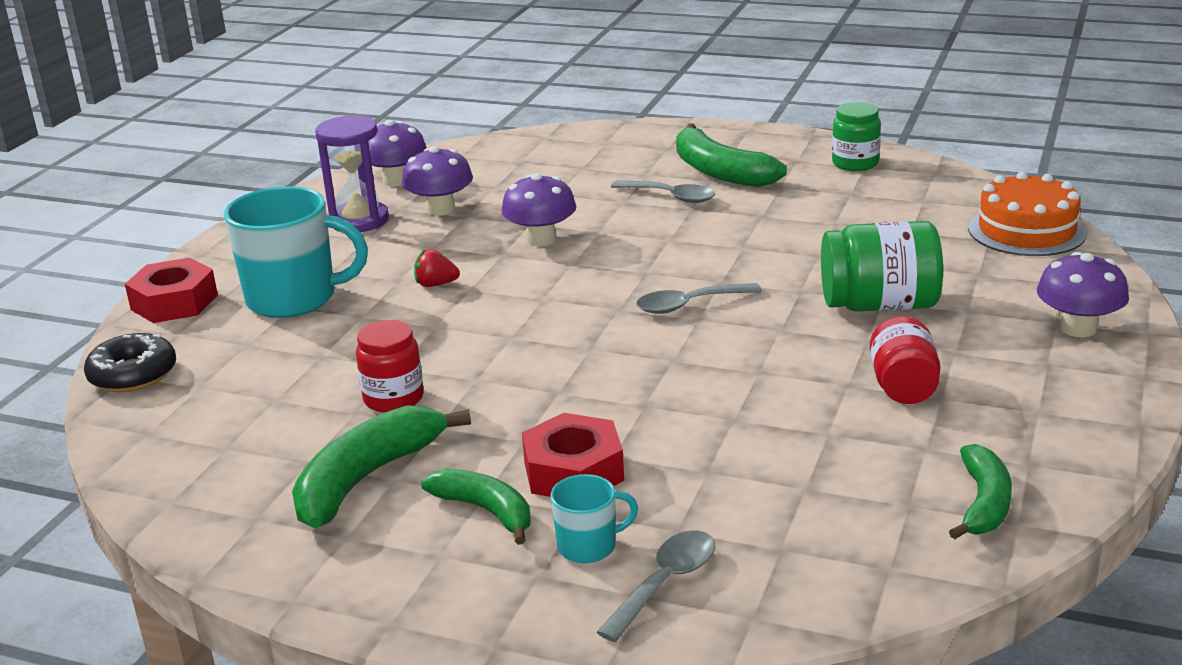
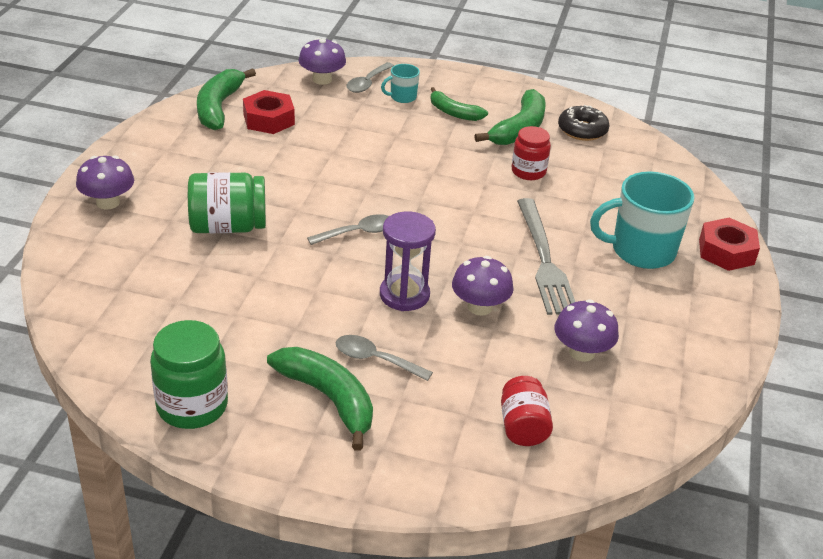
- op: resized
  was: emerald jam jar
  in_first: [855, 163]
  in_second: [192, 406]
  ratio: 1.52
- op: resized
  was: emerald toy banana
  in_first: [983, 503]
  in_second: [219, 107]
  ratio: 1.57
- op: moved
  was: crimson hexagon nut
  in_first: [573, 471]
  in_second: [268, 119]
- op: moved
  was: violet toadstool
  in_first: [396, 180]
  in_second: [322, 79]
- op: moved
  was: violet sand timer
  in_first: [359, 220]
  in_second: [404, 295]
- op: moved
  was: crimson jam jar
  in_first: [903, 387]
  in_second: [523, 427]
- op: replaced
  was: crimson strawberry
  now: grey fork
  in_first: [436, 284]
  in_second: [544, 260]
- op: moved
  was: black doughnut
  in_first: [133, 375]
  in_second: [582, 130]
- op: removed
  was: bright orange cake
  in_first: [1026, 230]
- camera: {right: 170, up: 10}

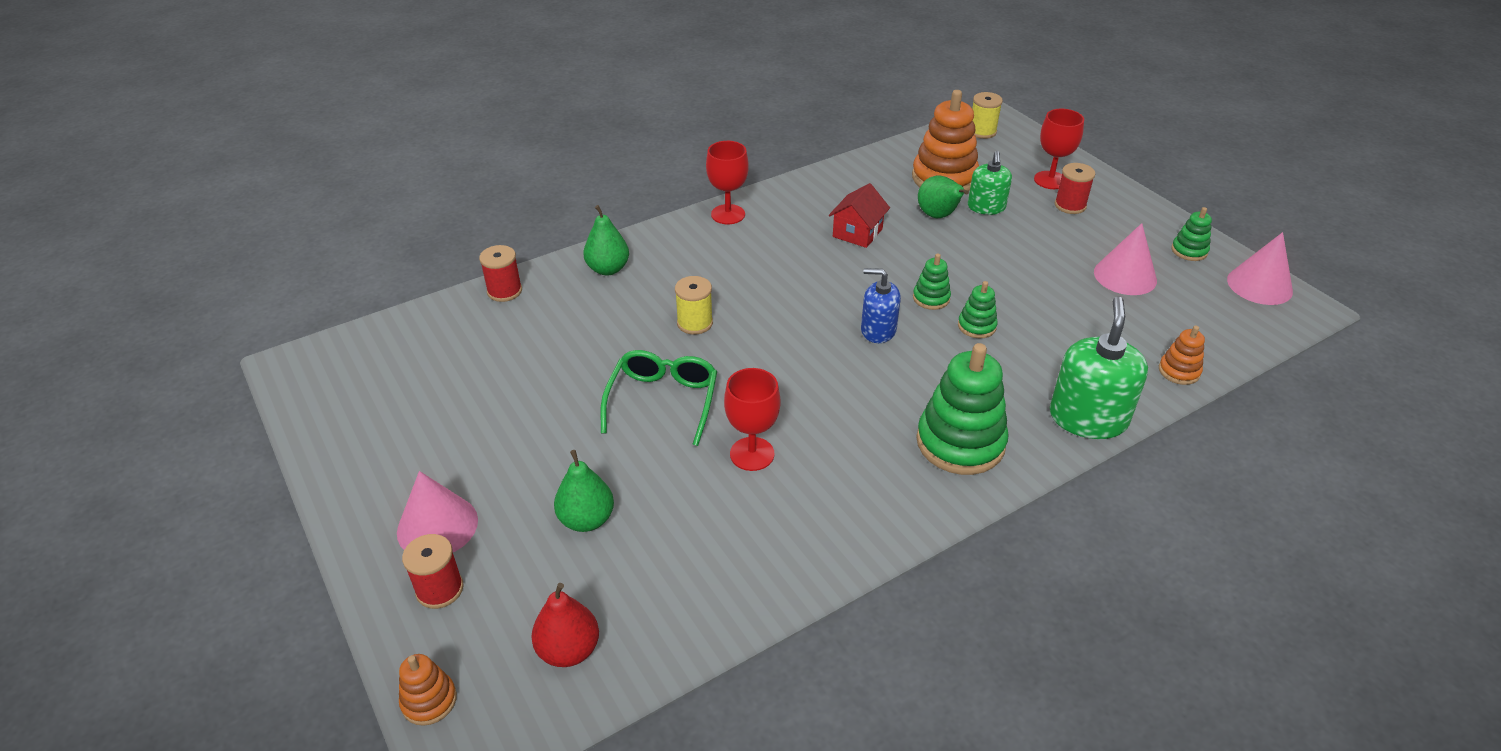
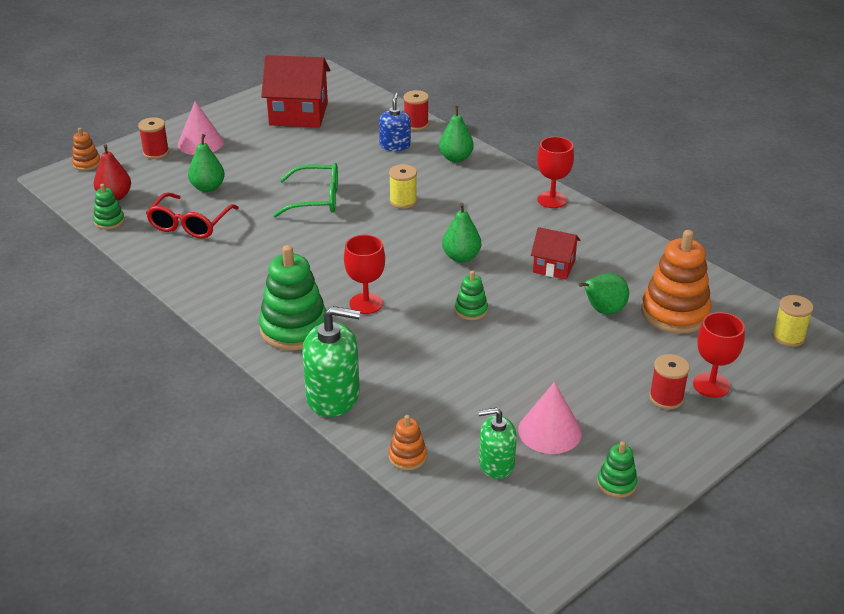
- op: moved
  was: emerald stacking toy
  in_first: [976, 326]
  in_second: [109, 221]
- op: added
  now: crimson eyeglasses
  in_second: [190, 224]
- op: added
  now: crimson cottage
  in_second: [298, 114]
- op: moved
  was: crimson wine glass
  in_first: [752, 454]
  in_second: [366, 303]
- op: moved
  was: blue pump bottle
  in_first: [878, 330]
  in_second: [395, 145]
- op: added
  now: emerald pear fruit
  in_second: [461, 257]
- op: moved
  was: emerald pump bottle
  in_first: [986, 207]
  in_second: [496, 464]
- op: removed
  was: pink solid cone
  in_first: [1259, 285]
- camera: {right: 80, up: -5}

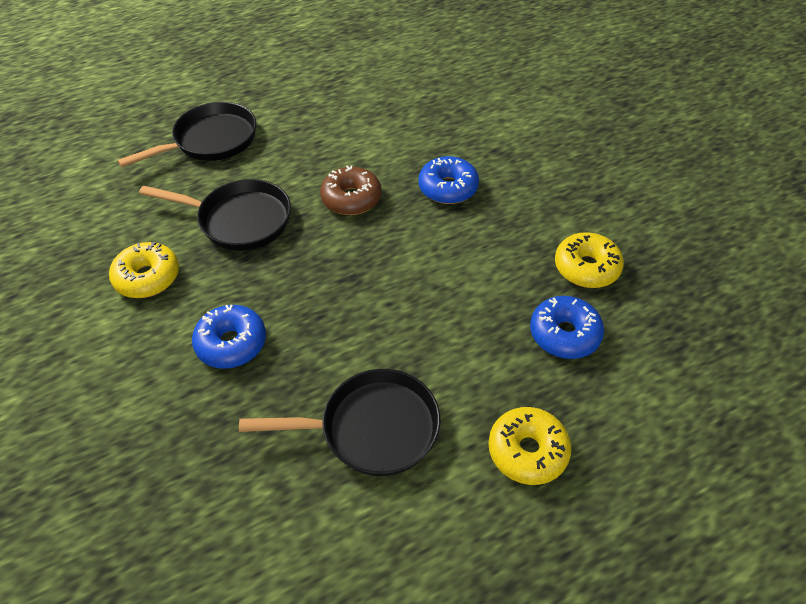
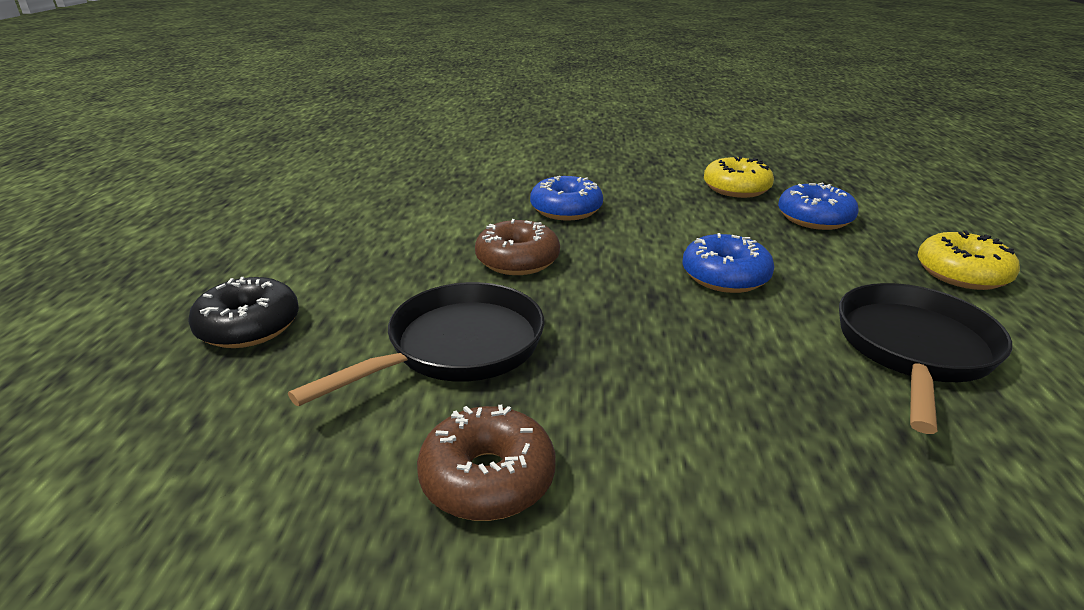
- op: replaced
  was: black skillet
  now: black doughnut
  in_first: [211, 141]
  in_second: [249, 326]
- op: recoloured
  was: bright yellow doughnut
  now: dark brown doughnut
  in_first: [147, 277]
  in_second: [487, 478]
- op: moved
  was: blue doughnut
  in_first: [231, 343]
  in_second: [725, 276]
- camera: {right: -60, up: -20}

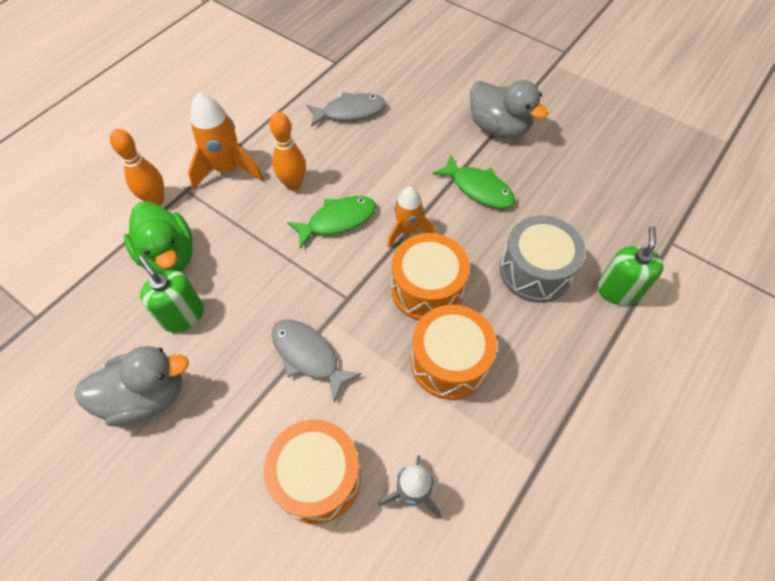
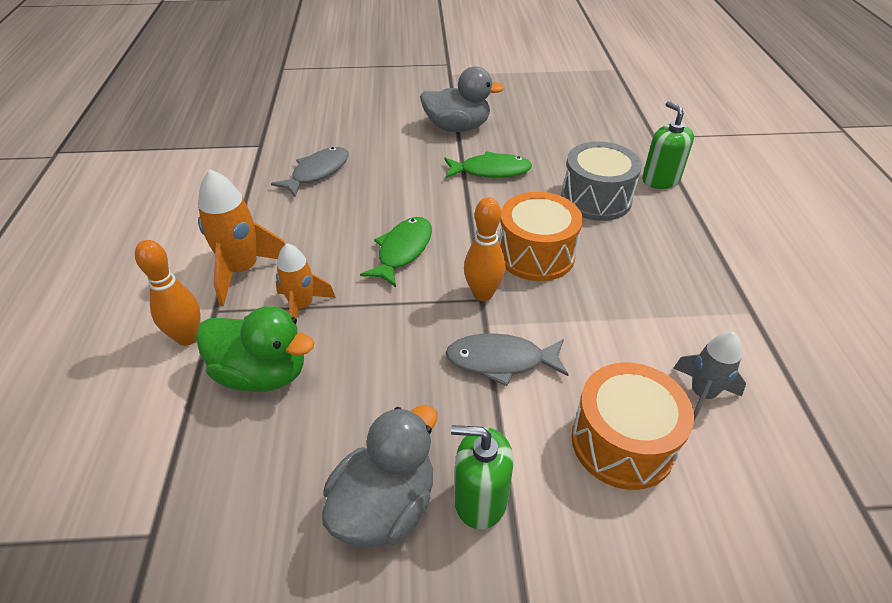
- op: moved
  was: bright orange rocket
  in_first: [407, 231]
  in_second: [302, 306]
- op: moved
  was: emerald pump bottle
  in_first: [183, 315]
  in_second: [480, 499]
- op: moved
  was: bright orange skittle
  in_first: [293, 184]
  in_second: [482, 294]
- op: removed
  was: bright orange toy drum
  in_first: [449, 361]
- camera: {right: -40, up: -15}

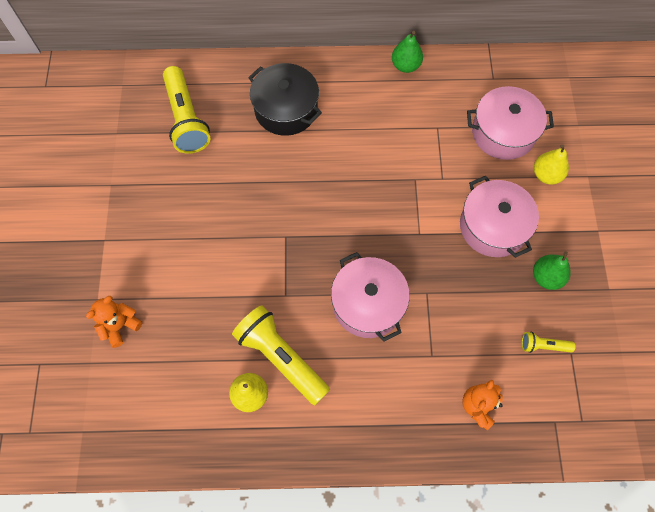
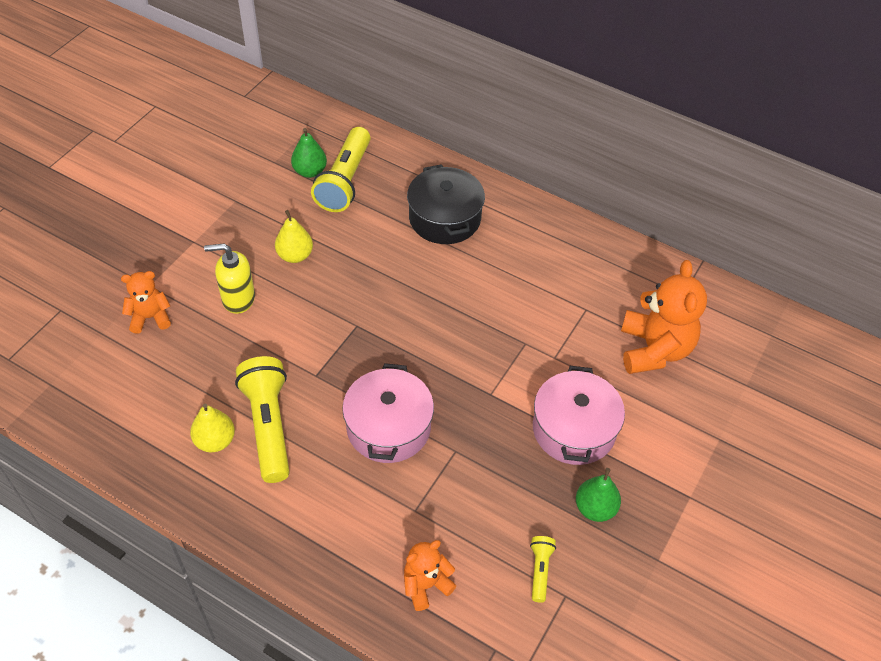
- op: added
  now: bright yellow pump bottle
  in_second: [238, 298]
- op: moved
  was: bright yellow pear fruit
  in_first: [546, 175]
  in_second: [295, 255]
- op: moved
  was: emerald pear fruit
  in_first: [405, 66]
  in_second: [310, 171]
- op: turned
  was: bright yellow pocket torch
  in_first: [543, 345]
  in_second: [540, 570]
  clockwise: 60
- op: replaced
  was: pink cooking pot
  now: bright orange teddy bear
  in_first: [503, 133]
  in_second: [654, 349]
- camera: {right: 30, up: -15}

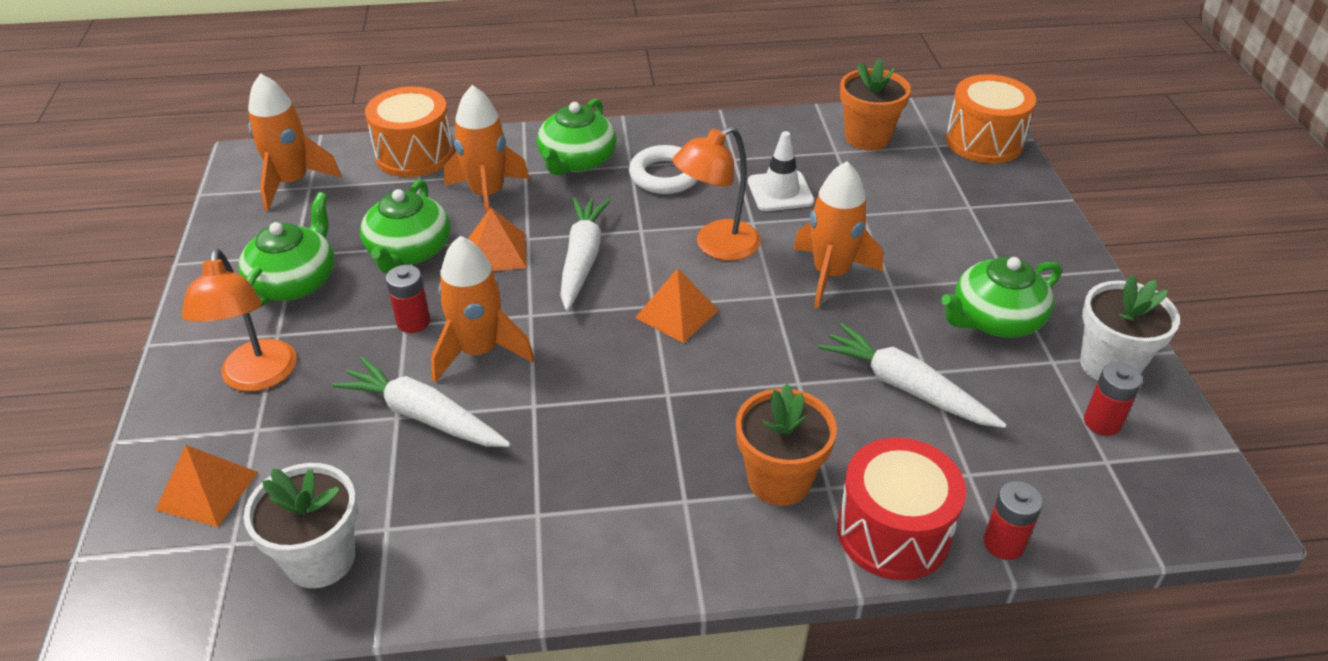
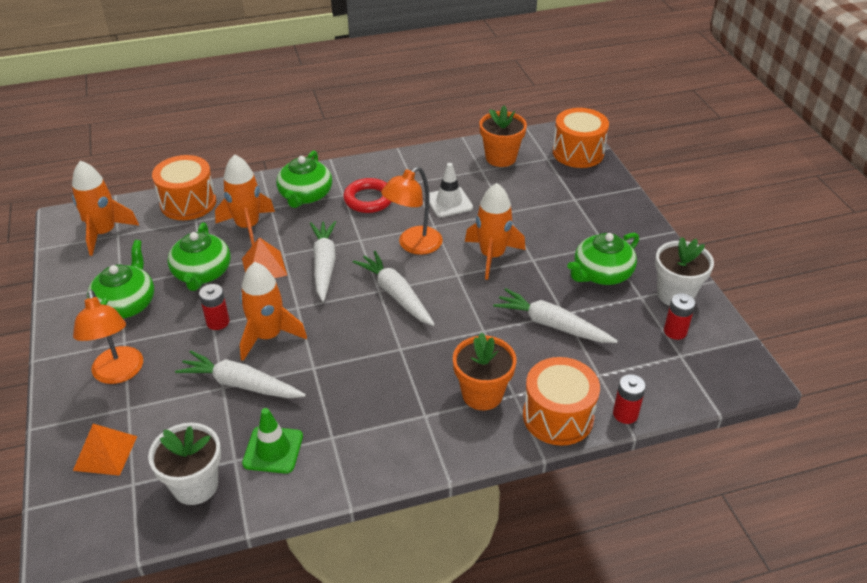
- op: added
  now: emerald traffic cone
  in_second: [273, 450]
- op: recoloured
  was: pure white torus
  now: crimson torus
  in_first: [665, 175]
  in_second: [368, 199]
- op: replaced
  was: bright orange solid pyramid
  now: pure white root vegetable
  in_first: [677, 313]
  in_second: [396, 294]
- op: recoloured
  was: crimson toy drum
  now: bright orange toy drum
  in_first: [893, 532]
  in_second: [558, 416]
- camera: {right: -10, up: 0}

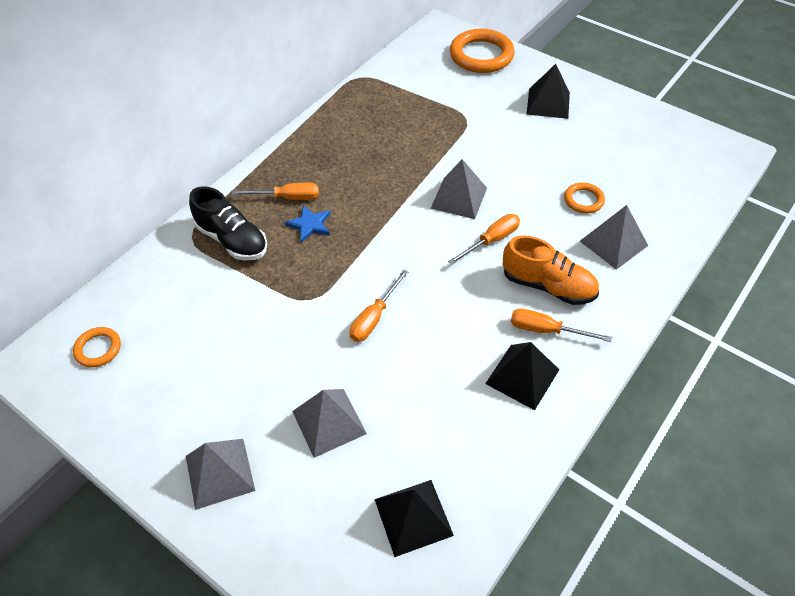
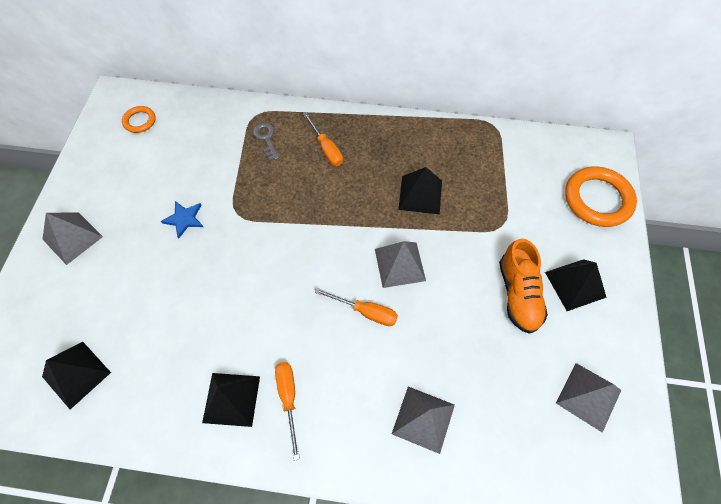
- op: moved
  was: blue five-pointed star
  in_first: [310, 224]
  in_second: [184, 219]
- op: replaced
  was: black sneaker
  now: grey door key
  in_first: [232, 240]
  in_second: [266, 138]
- op: added
  now: black solid pyramid
  in_second: [420, 194]
- op: moved
  was: bright orange sneaker
  in_first: [548, 286]
  in_second: [518, 294]
- op: moved
  was: grey solid pyramid
  in_first: [329, 422]
  in_second: [588, 396]
- op: removed
  was: bright orange screwdriver
  in_first: [374, 318]
- op: removed
  was: bright orange torus
  in_first: [583, 200]
- camera: {right: 60, up: 10}

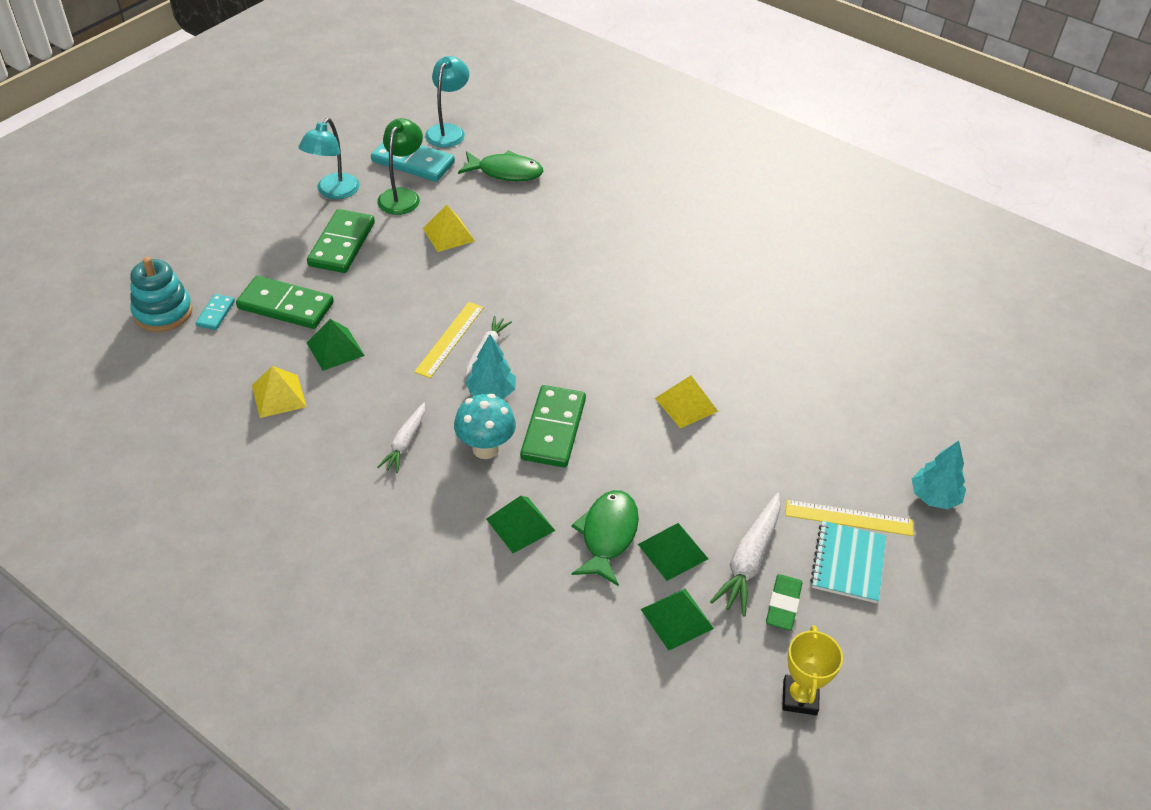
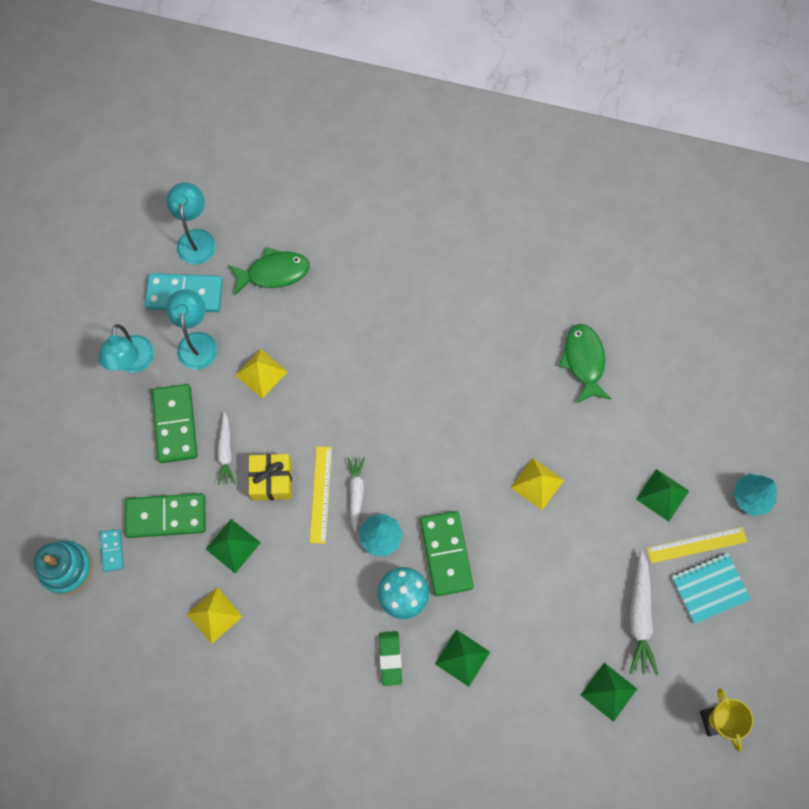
- op: recoloured
  was: emerald lamp
  now: turquoise lamp
  in_first: [402, 196]
  in_second: [197, 342]
- op: moved
  was: pure white root vegetable
  in_first: [405, 443]
  in_second: [226, 451]
- op: added
  now: bright yellow present
  in_second: [272, 480]
- op: moved
  was: emerald eraser
  in_first: [783, 605]
  in_second: [390, 658]
- op: moved
  was: emerald fish figure
  in_first: [607, 535]
  in_second: [584, 361]
- op: moved
  was: emerald solid pyramid
  in_first: [673, 551]
  in_second: [662, 495]
- op: turned
  was: turquoise notebook
  in_first: [847, 563]
  in_second: [709, 588]
  clockwise: 75
- camera: {right: -20, up: 25}

